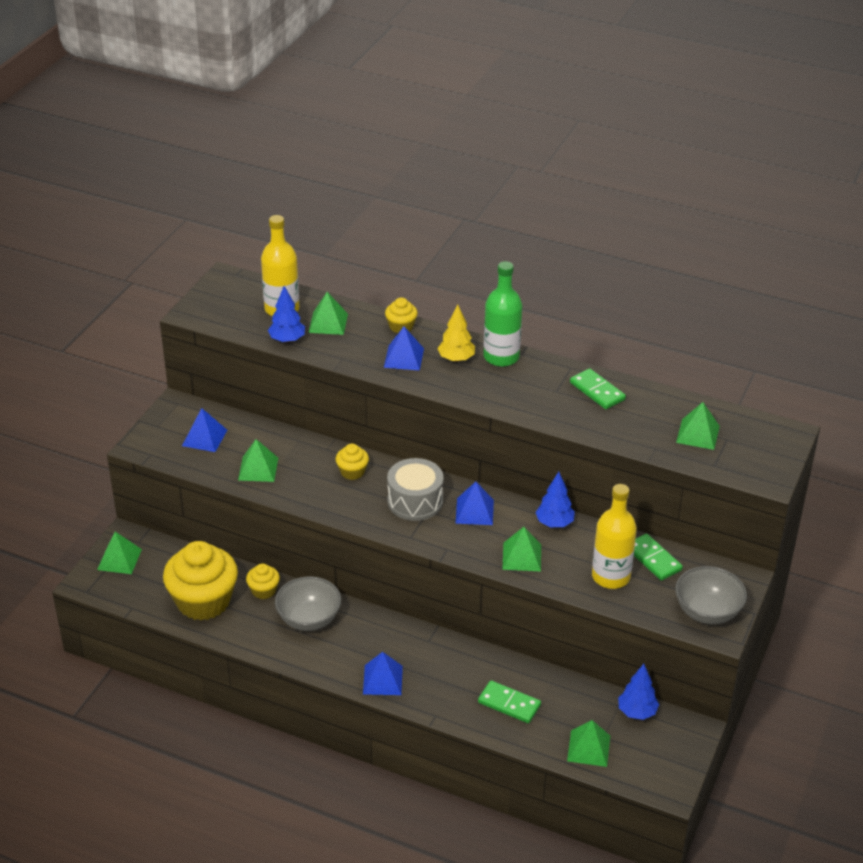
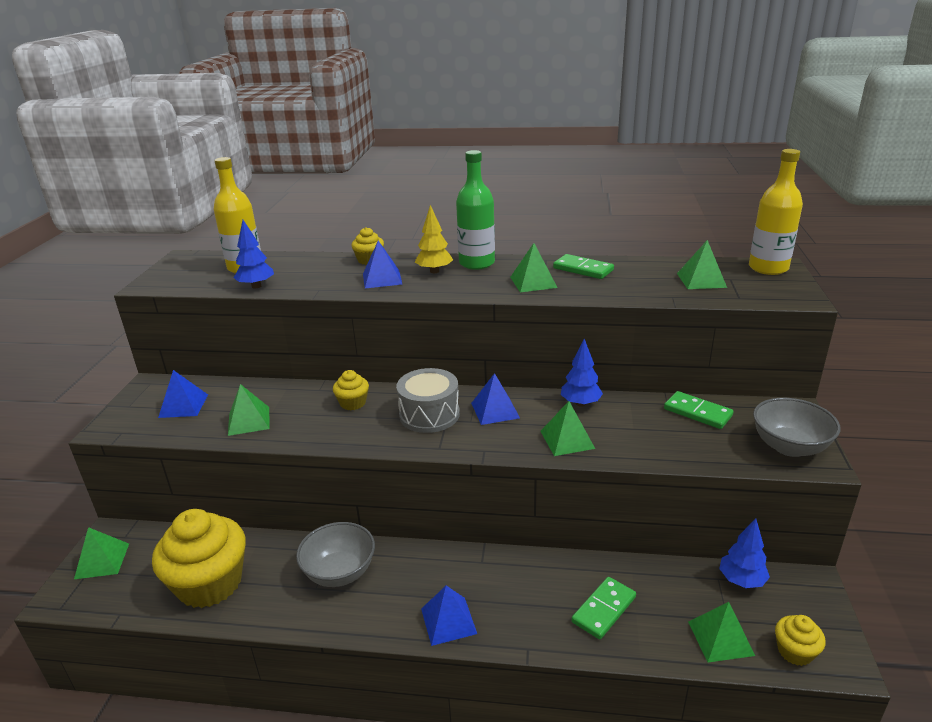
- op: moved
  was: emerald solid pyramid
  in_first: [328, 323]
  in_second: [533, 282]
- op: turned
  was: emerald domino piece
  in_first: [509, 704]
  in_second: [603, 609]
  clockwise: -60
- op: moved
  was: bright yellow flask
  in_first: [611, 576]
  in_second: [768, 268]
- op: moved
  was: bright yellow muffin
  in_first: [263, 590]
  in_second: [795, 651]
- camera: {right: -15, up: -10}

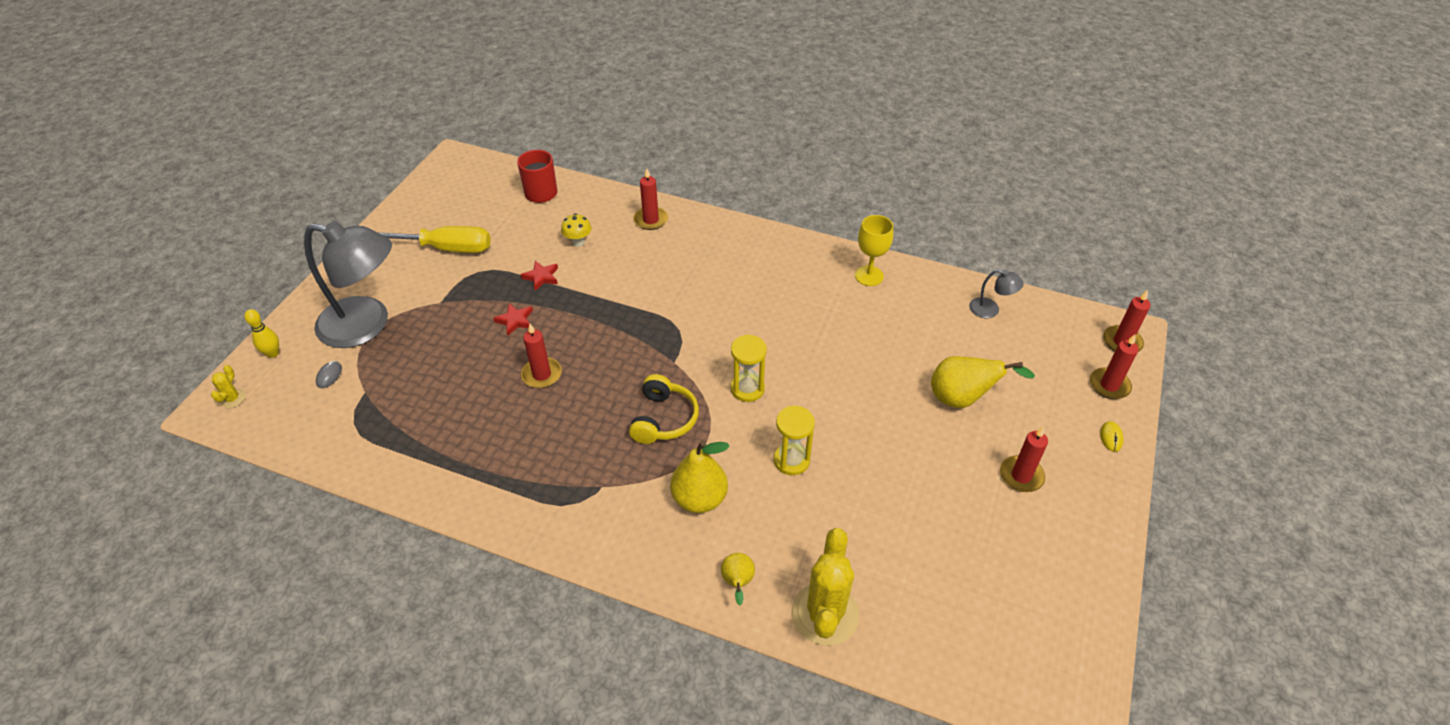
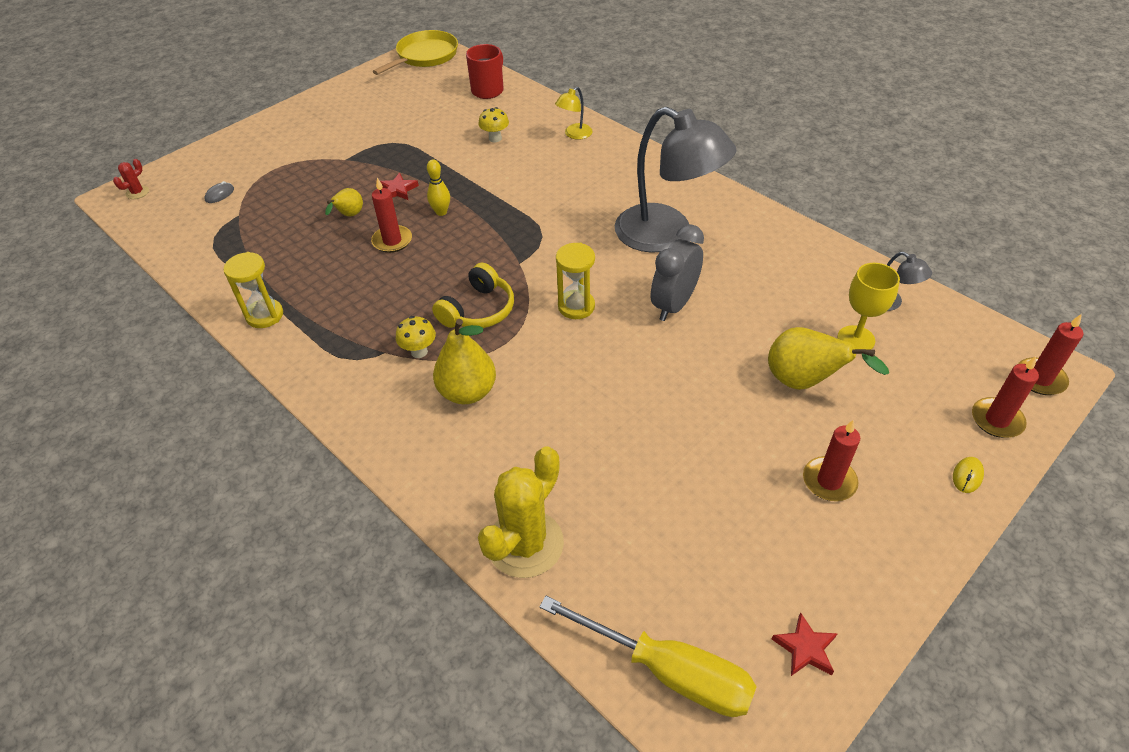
- op: recoloured
  was: bright yellow saguaro cactus
  now: crimson saguaro cactus
  in_first: [232, 399]
  in_second: [137, 192]
- op: moved
  was: bright yellow sand timer
  in_first: [791, 460]
  in_second: [265, 315]
- op: moved
  was: bright yellow pear fruit
  in_first: [737, 583]
  in_second: [349, 215]
- op: added
  now: bright yellow skillet
  in_second: [425, 56]
- op: added
  now: bright yellow toadstool
  in_second: [419, 352]
- op: moved
  was: bright yellow skittle
  in_first: [273, 353]
  in_second: [441, 212]
- op: moved
  was: bright yellow screwdriver
  in_first: [445, 248]
  in_second: [668, 671]
- op: replaced
  was: crimson candle
  now: bright yellow lamp
  in_first: [651, 220]
  in_second: [574, 134]
- op: moved
  was: grey lamp
  in_first: [367, 325]
  in_second: [667, 235]
- op: added
  now: grey bedside clock
  in_second: [674, 305]
- op: moved
  was: crimson five-pointed star
  in_first: [541, 277]
  in_second: [805, 648]
- op: moved
  was: bright yellow wine glass
  in_first: [869, 276]
  in_second: [856, 339]
- camera: {right: 25, up: 0}

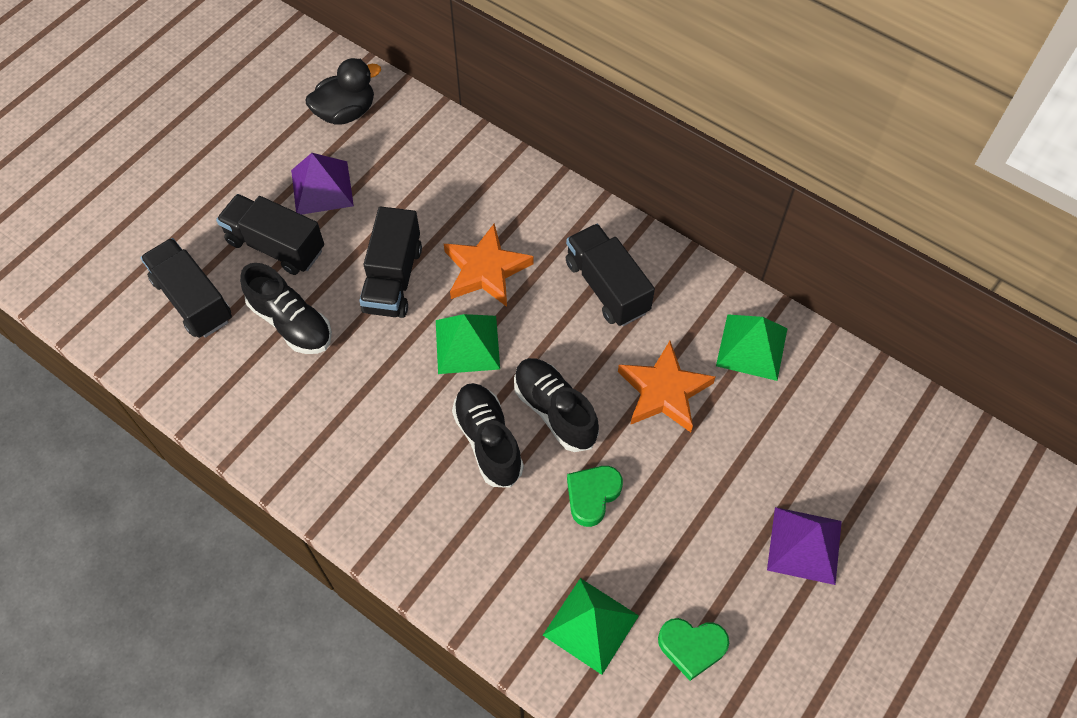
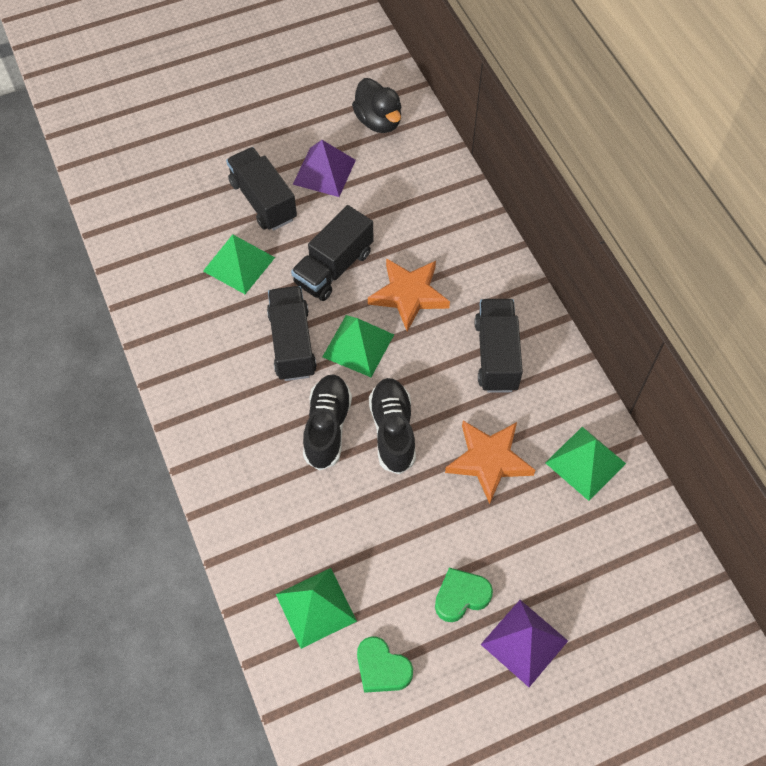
- op: replaced
  was: black sneaker
  now: emerald solid pyramid
  in_first: [291, 322]
  in_second: [239, 264]
- op: moved
  was: black truck
  in_first: [193, 300]
  in_second: [292, 343]
- op: turned
  was: black duck
  in_first: [346, 112]
  in_second: [378, 121]
  clockwise: 60
- op: moved
  was: emerald heart shape
  in_first: [592, 496]
  in_second: [461, 596]
- camera: {right: 30, up: 0}

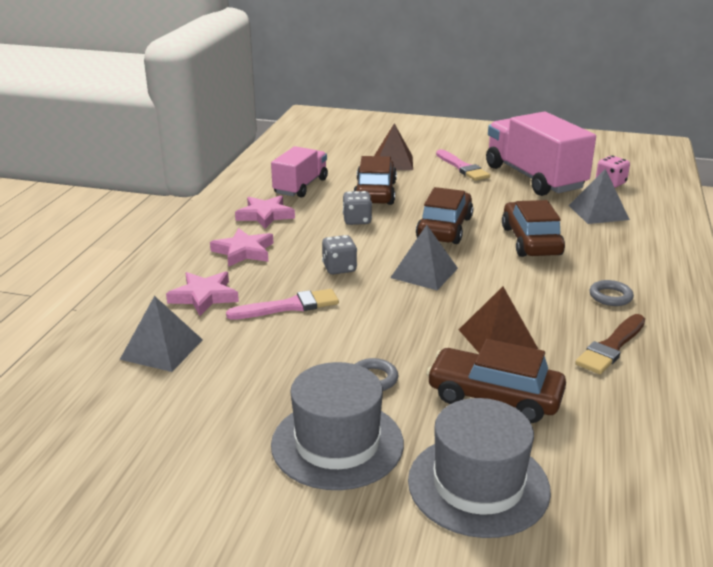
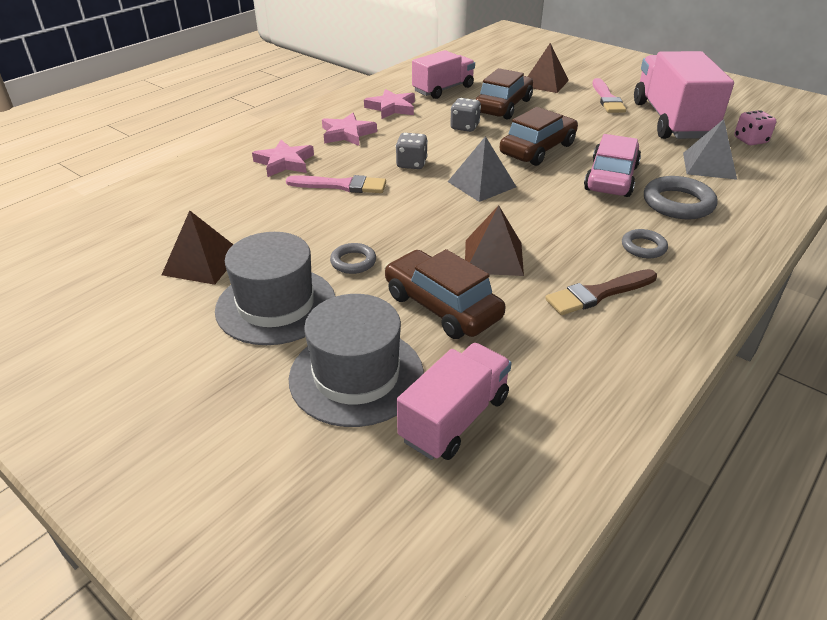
- op: added
  now: dark brown solid pyramid
  in_second: [202, 263]
- op: added
  now: pink truck
  in_second: [454, 418]
- op: recoloured
  was: dark brown toy car
  now: pink toy car
  in_first: [531, 241]
  in_second: [611, 178]
- op: added
  now: grey torus
  in_second: [678, 203]
- op: removed
  was: grey solid pyramid
  in_first: [162, 349]
- camera: {right: 25, up: 10}

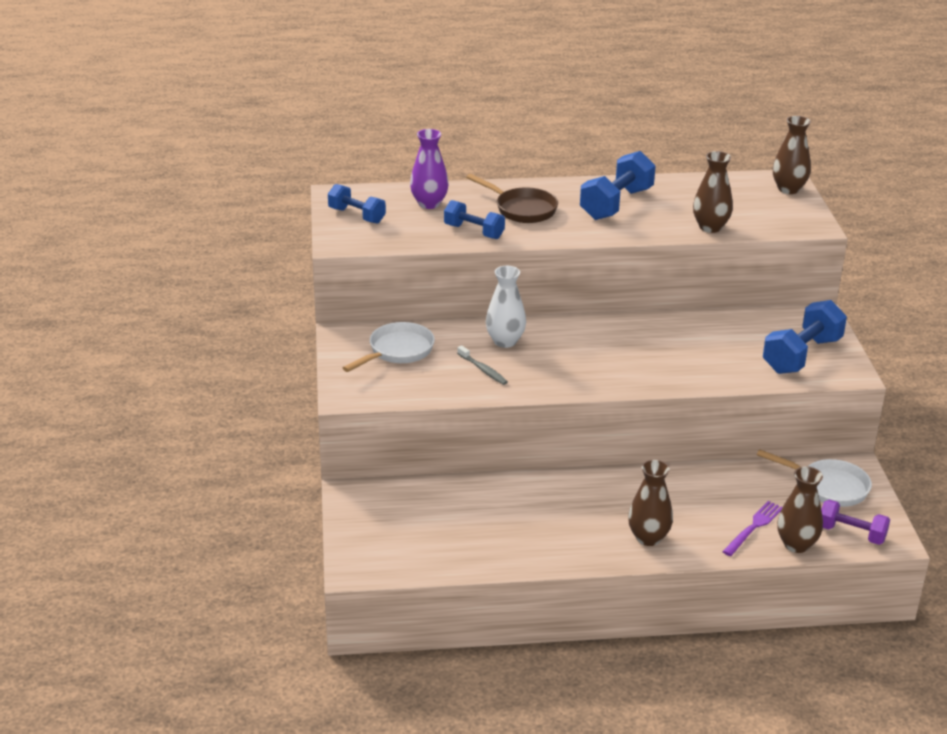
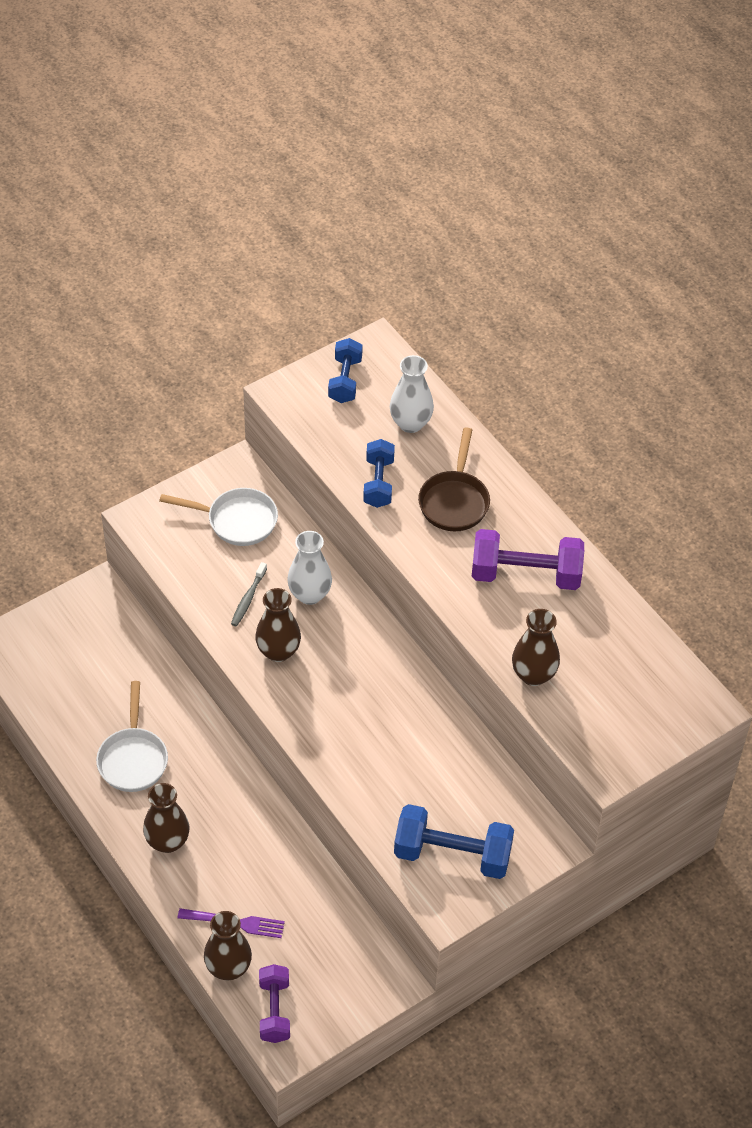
- op: moved
  was: pure white skillet
  in_first: [828, 487]
  in_second: [133, 758]
- op: moved
  was: dark brown vase
  in_first: [788, 189]
  in_second: [278, 651]
- op: recoloured
  was: violet vase
  now: pure white vase
  in_first: [429, 204]
  in_second: [410, 423]
- op: recoloured
  was: blue dumbbell
  now: violet dumbbell
  in_first: [616, 204]
  in_second: [525, 574]
- camera: {right: 60, up: 20}

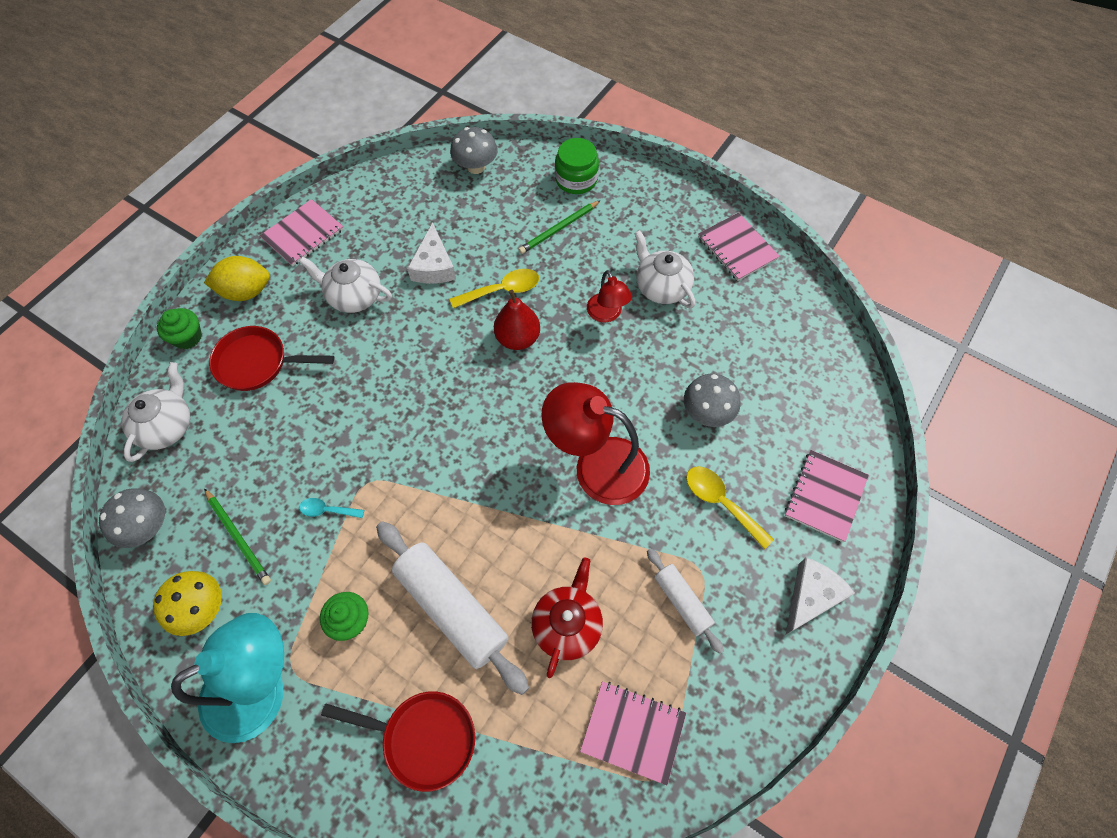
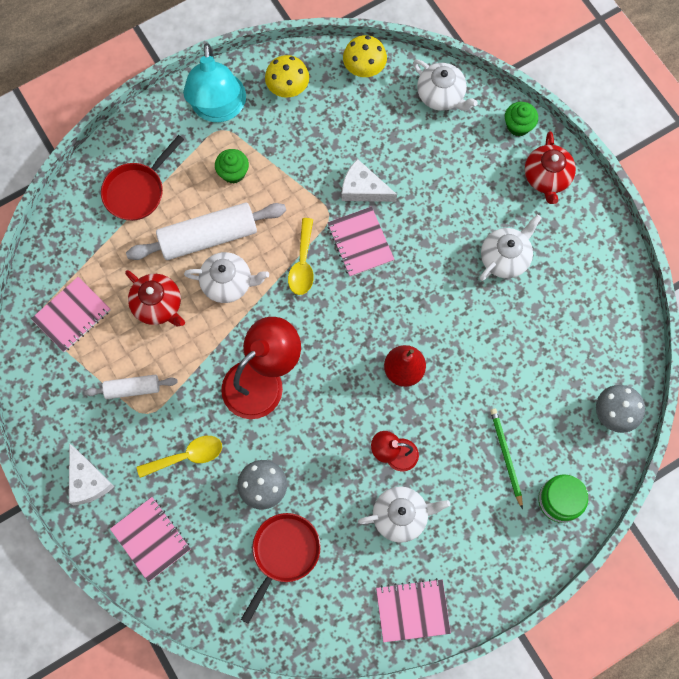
- op: added
  now: pure white china teapot
  in_second: [228, 283]
- op: moved
  was: crimson skillet
  in_first: [257, 363]
  in_second: [284, 553]
- op: moved
  was: bright yellow tablespoon
  in_first: [502, 290]
  in_second: [302, 263]
- op: moved
  was: pink notebook
  in_first: [303, 234]
  in_second: [360, 242]
- op: moved
  was: pure white piece of cheese
  in_first: [434, 266]
  in_second: [363, 189]
- op: recoloured
  was: grey toadstool
  now: bright yellow toadstool
  in_first: [148, 527]
  in_second: [364, 68]
- op: replaced
  was: bright yellow toy lemon
  now: crimson china teapot
  in_first: [246, 291]
  in_second: [546, 178]
- op: removed
  was: emerald wooden pencil
  in_first: [238, 537]
- op: removed
  was: turquoise tablespoon
  in_first: [327, 510]
- camera: {right: 115, up: 10}

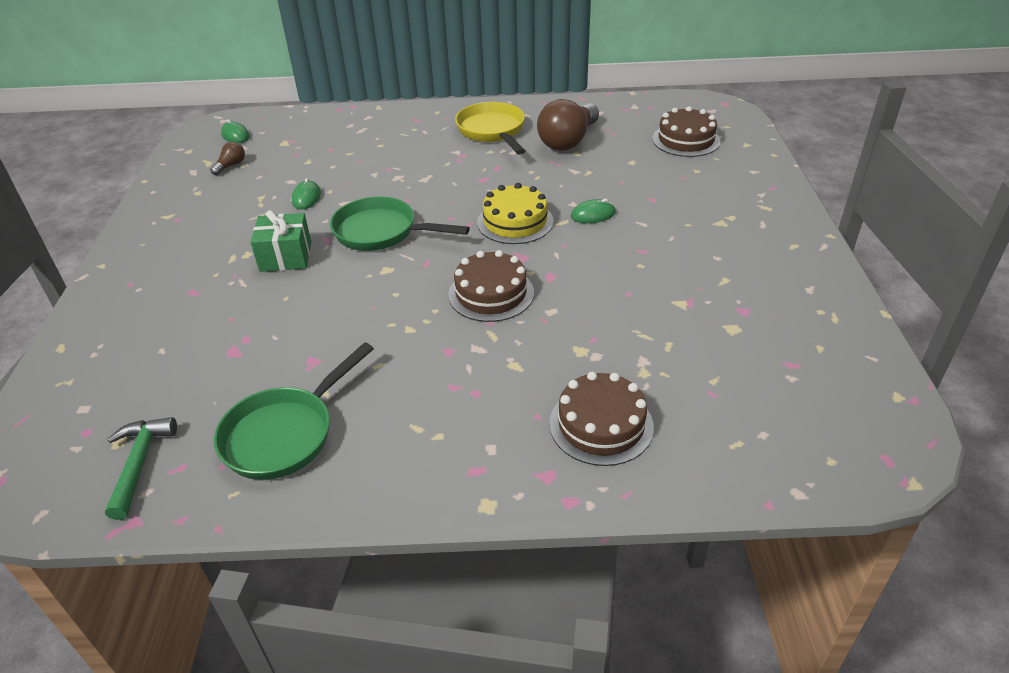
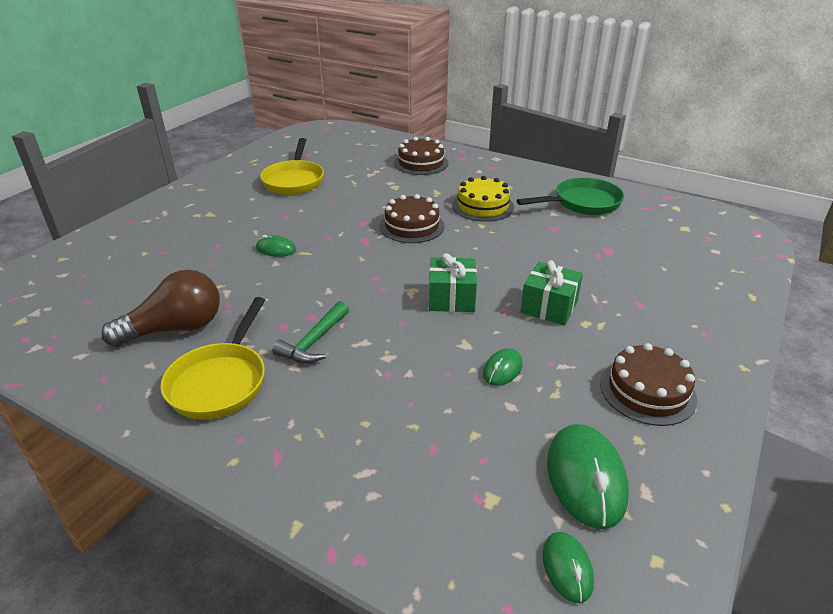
- op: added
  now: bright yellow skillet
  in_second: [294, 180]
- op: moved
  was: emerald carpenter's hammer
  in_first: [139, 463]
  in_second: [314, 342]
- op: replaced
  was: emerald skillet
  now: emerald present
  in_first: [381, 232]
  in_second: [451, 298]
- op: moved
  was: bright yellow cake
  in_first: [515, 222]
  in_second: [483, 206]
- op: replaced
  was: dark brown light bulb
  now: emerald PC mouse
  in_first: [231, 166]
  in_second: [585, 478]
- op: moved
  was: dark brown cake
  in_first: [686, 140]
  in_second: [647, 391]
- camera: {right: -150, up: -5}

